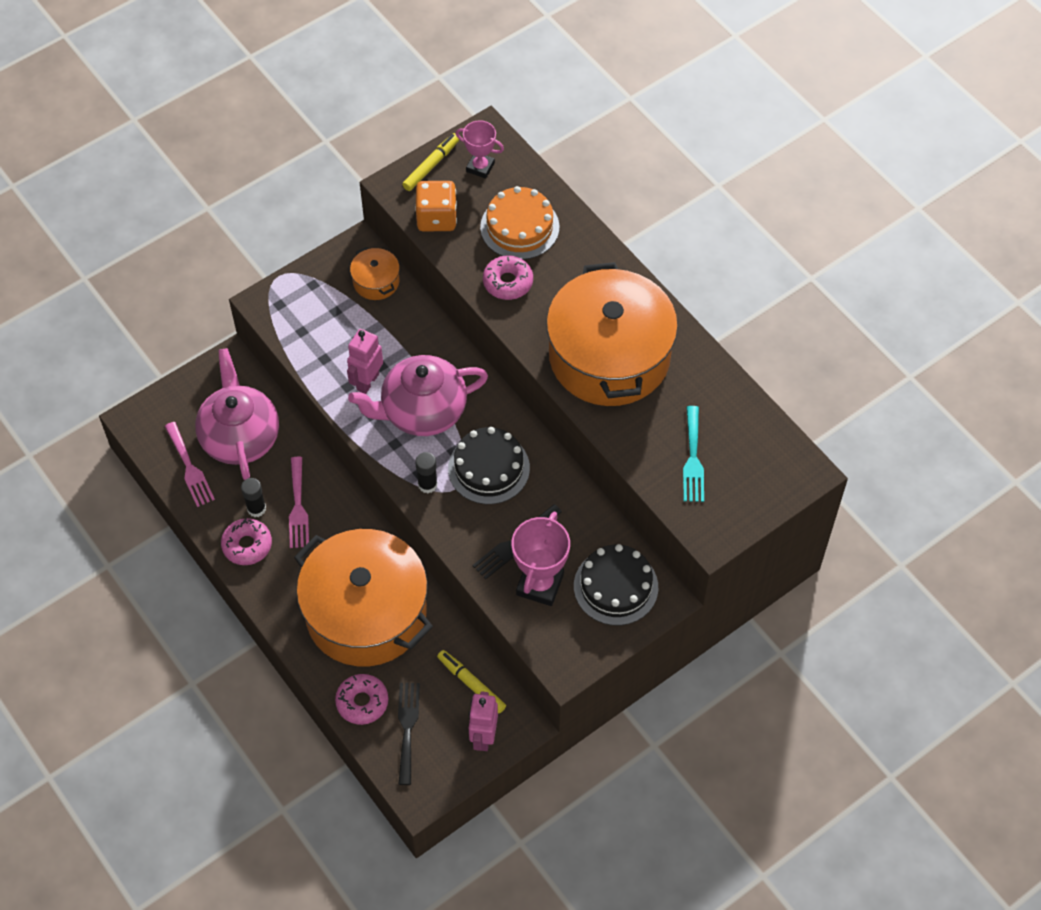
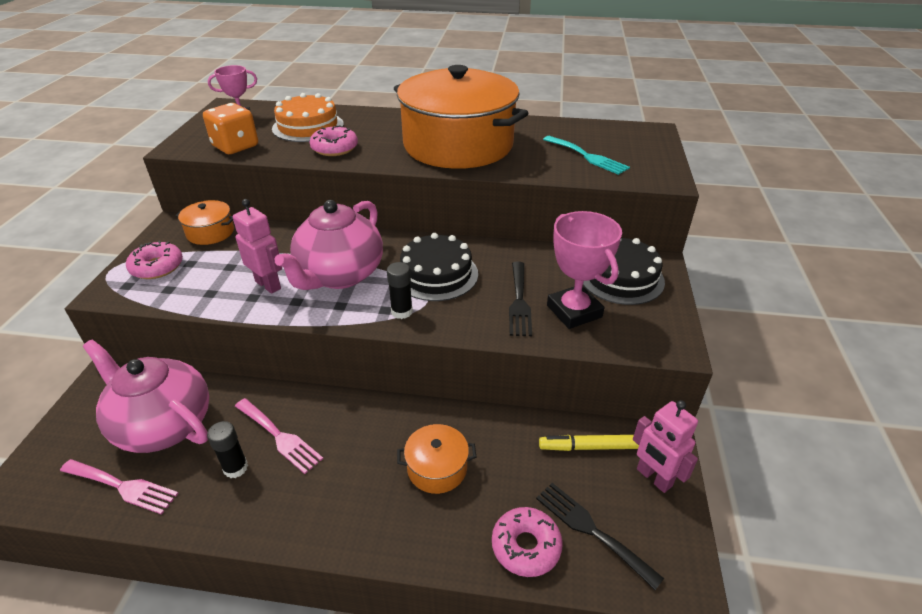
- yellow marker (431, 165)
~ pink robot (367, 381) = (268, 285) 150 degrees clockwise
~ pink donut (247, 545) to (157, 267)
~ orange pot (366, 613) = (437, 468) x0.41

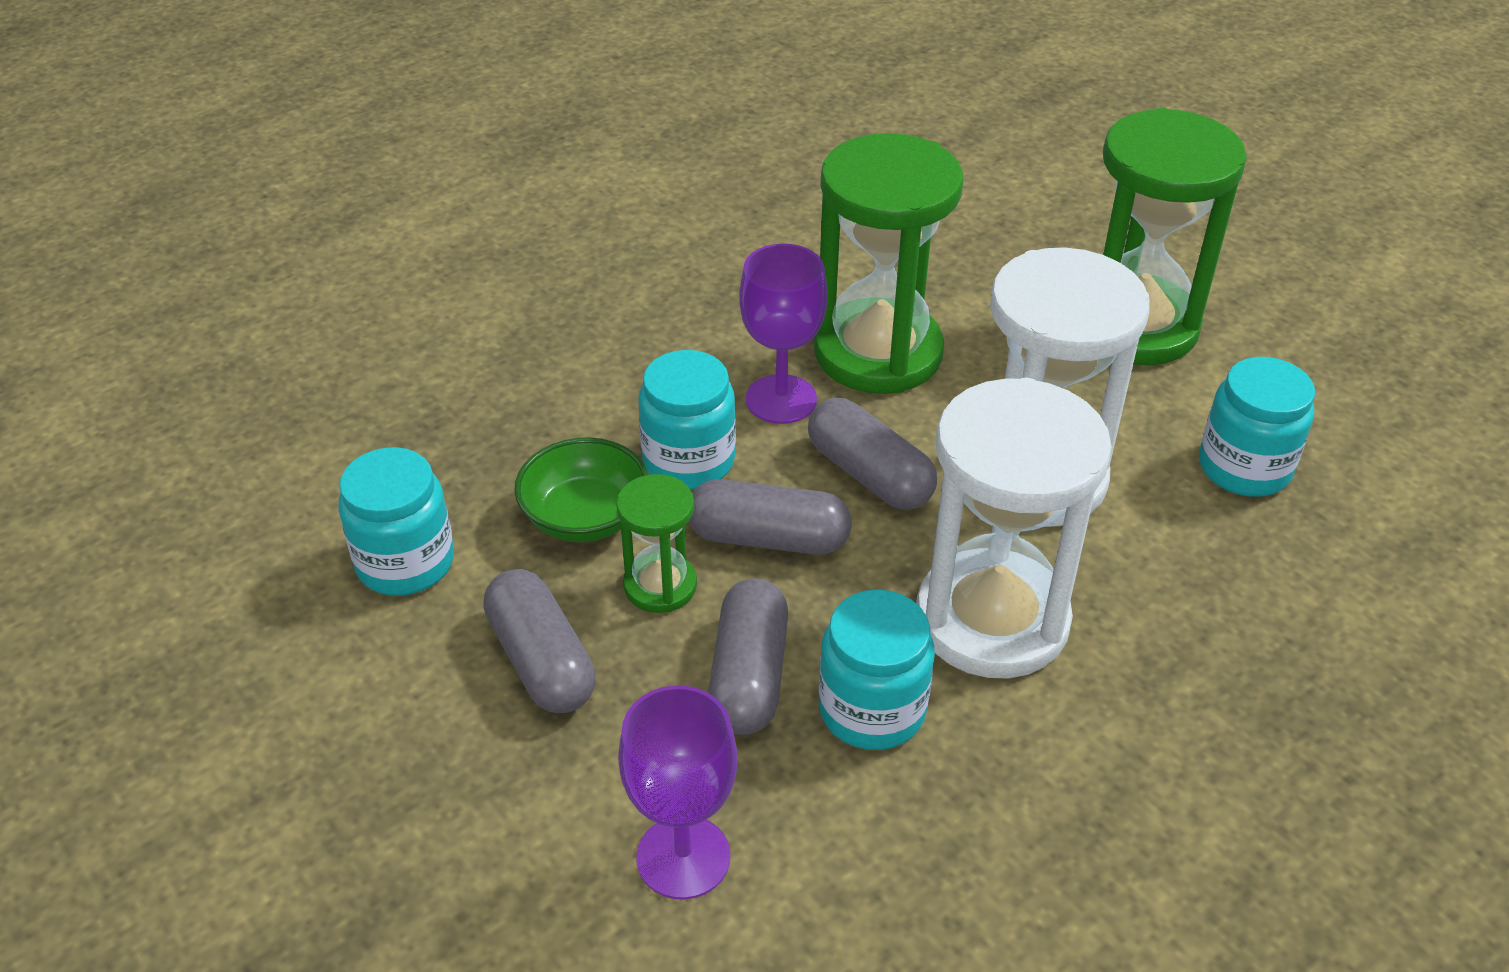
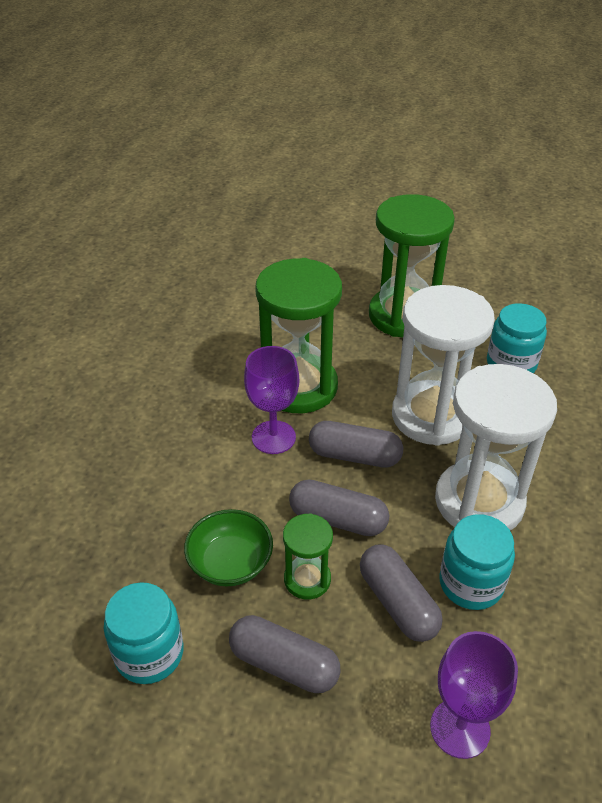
- turquoise jar (688, 461)
~ grey capsule (768, 538) = (338, 519) 45 degrees clockwise

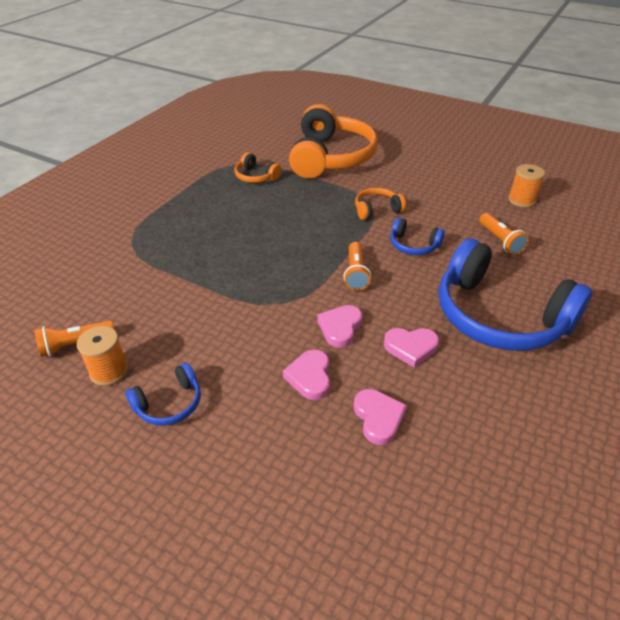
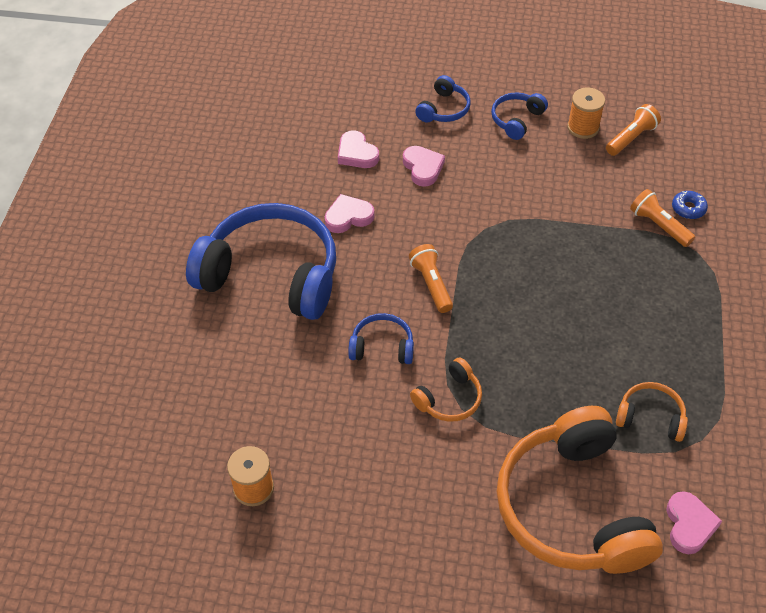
~ orange flashlight (500, 241) to (658, 226)
~ pink heart (340, 328) to (689, 525)
+ blue headphones (444, 109)
+ blue donut (688, 208)

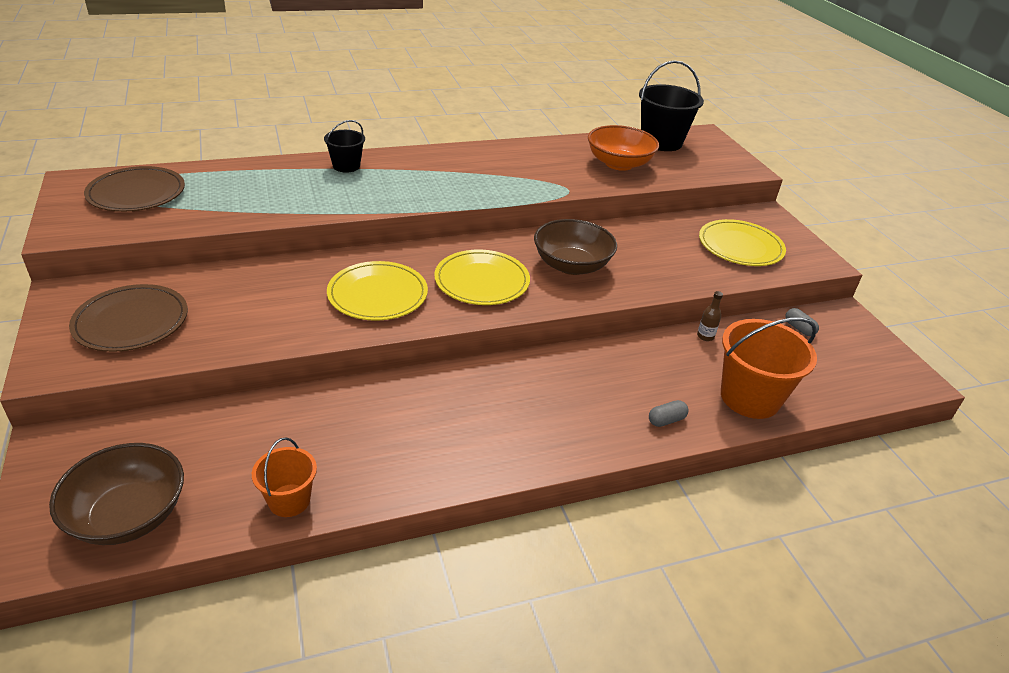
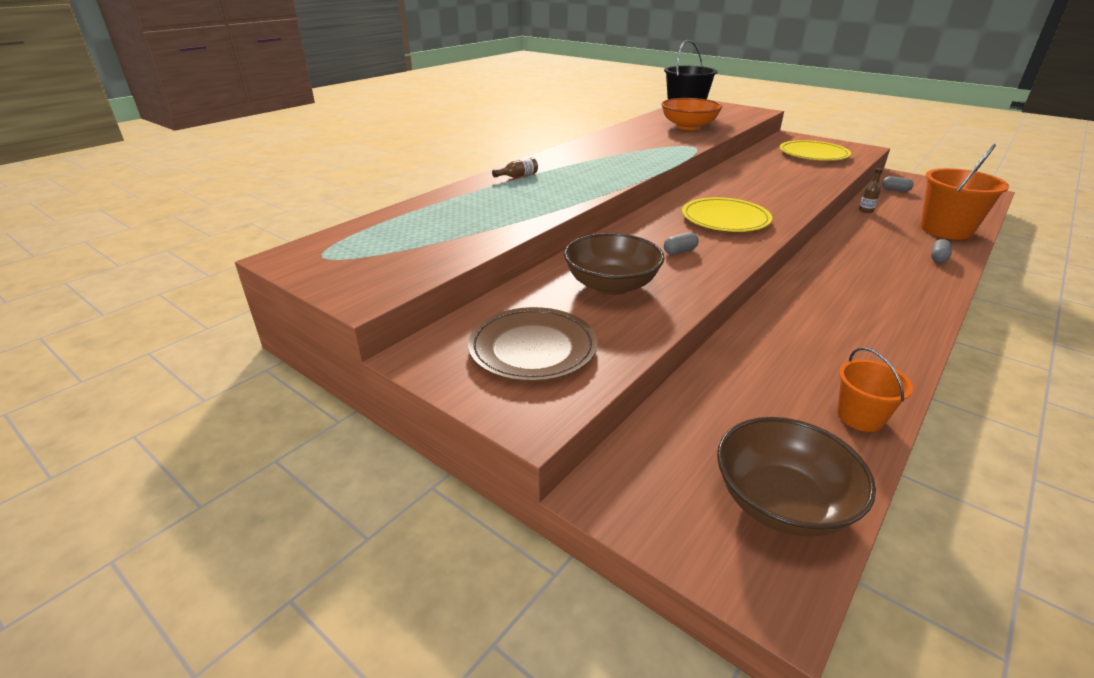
~ black bucket (346, 166) to brown bottle (518, 176)
- brown plate (136, 193)
~ brown bowl (571, 265) to (611, 285)
~ yellow plate (377, 294) to grey capsule (680, 251)

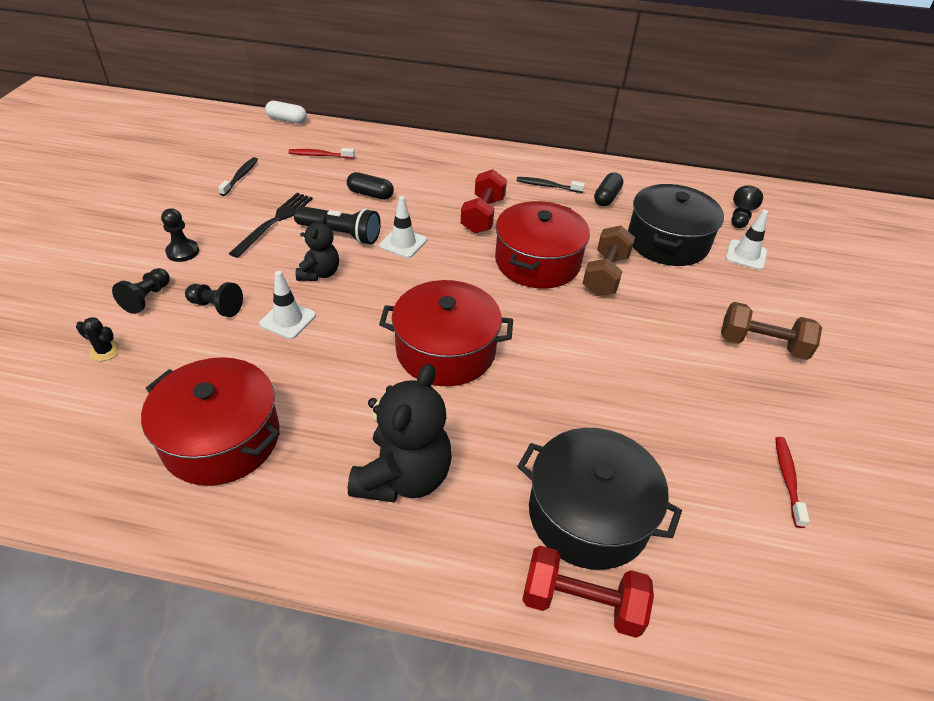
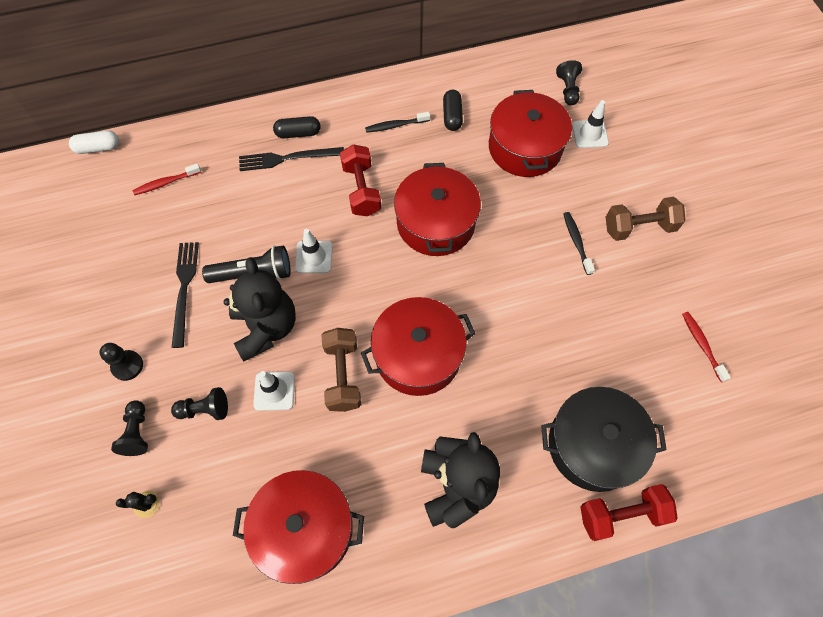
~ black toothbrush (240, 177) to (576, 242)
~ black capsule (370, 194) to (298, 133)
~ black pot (667, 241) to red pot (525, 148)
~ black teddy bear (319, 273) = (266, 328) x1.72
~ brown dumbbell (605, 275) to (343, 375)
+ black fork (287, 158)

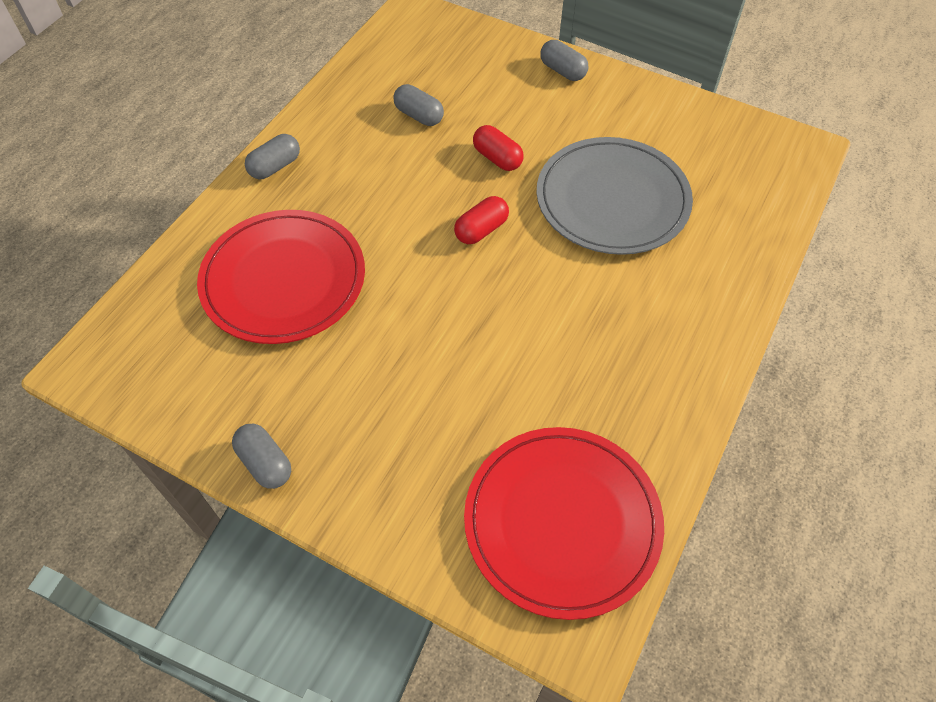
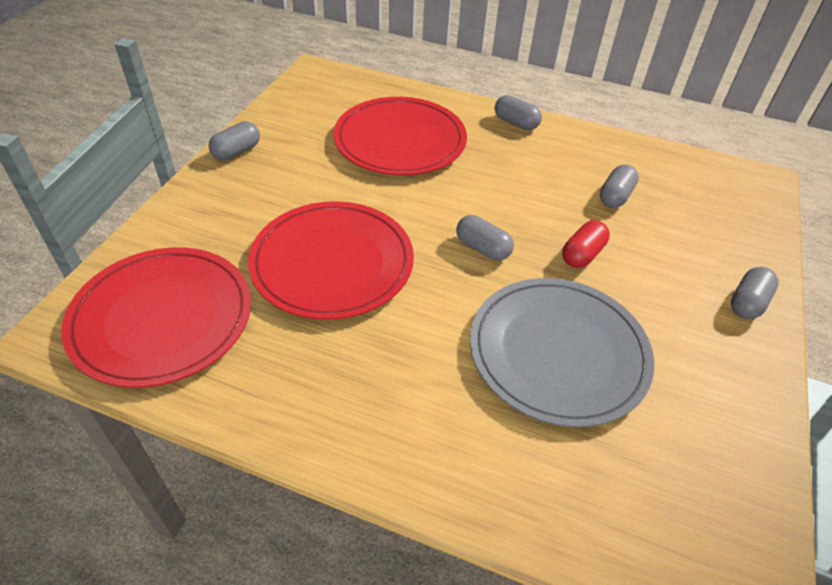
~ red capsule (481, 230) to grey capsule (482, 248)
+ red plate (332, 263)

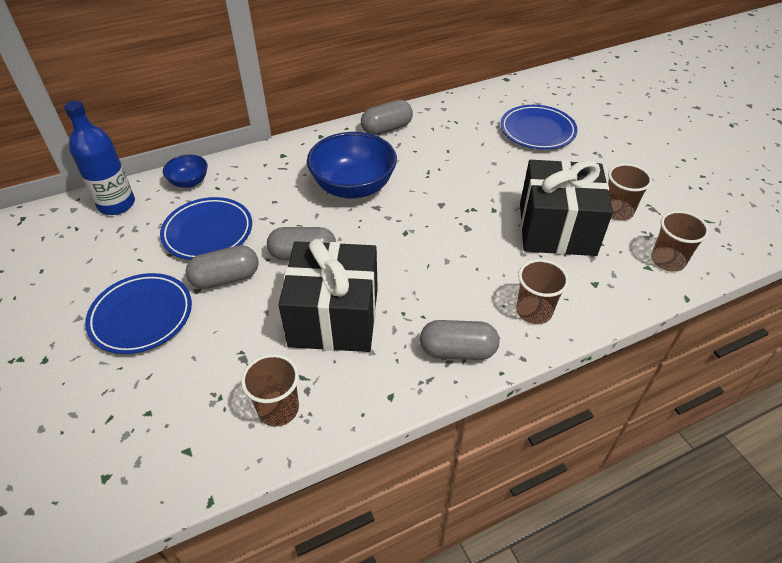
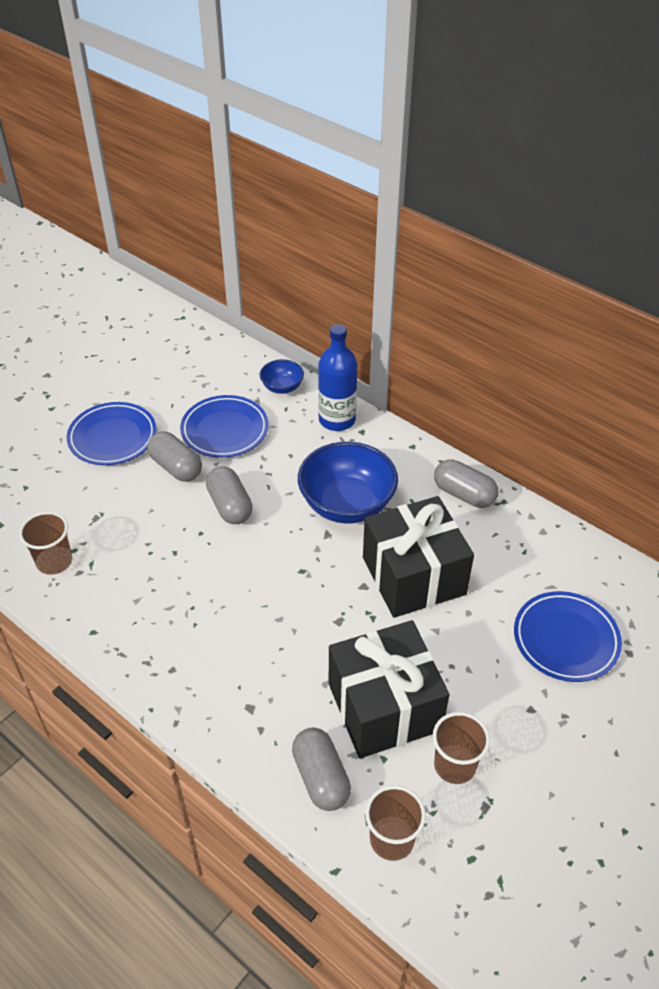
~ blue bottle (116, 204) to (337, 420)
~ black gift (334, 317) to (413, 576)
- brown cup (534, 311)
~ grey capsule (457, 351) to (321, 777)

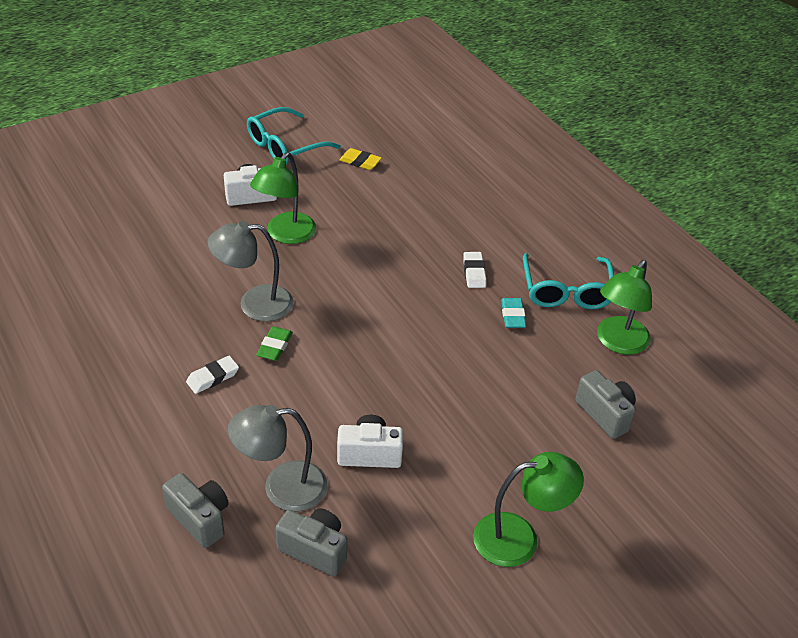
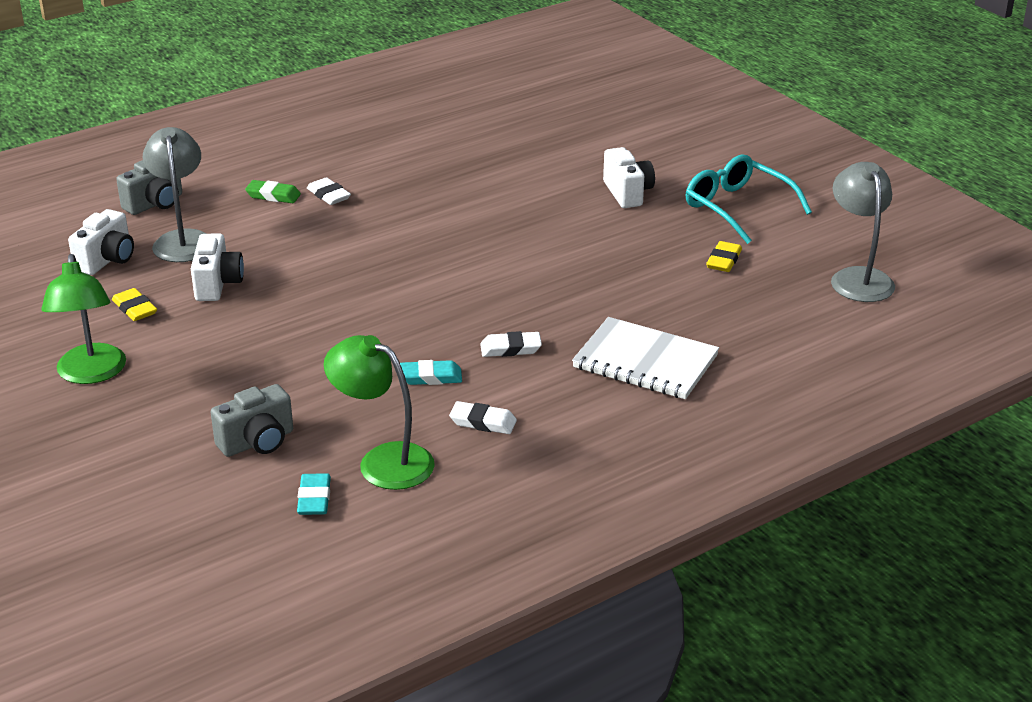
- green lamp (285, 235)
~ grey lamp (254, 304) to (858, 278)
~ turquoise glasses (566, 291) to white eraser (483, 422)
~ green eraser (274, 346) to (273, 195)
~ grey camera (315, 550) to white camera (107, 260)
+ yellow eraser (134, 309)
+ white notebook (645, 362)
+ turquoise eraser (314, 498)

